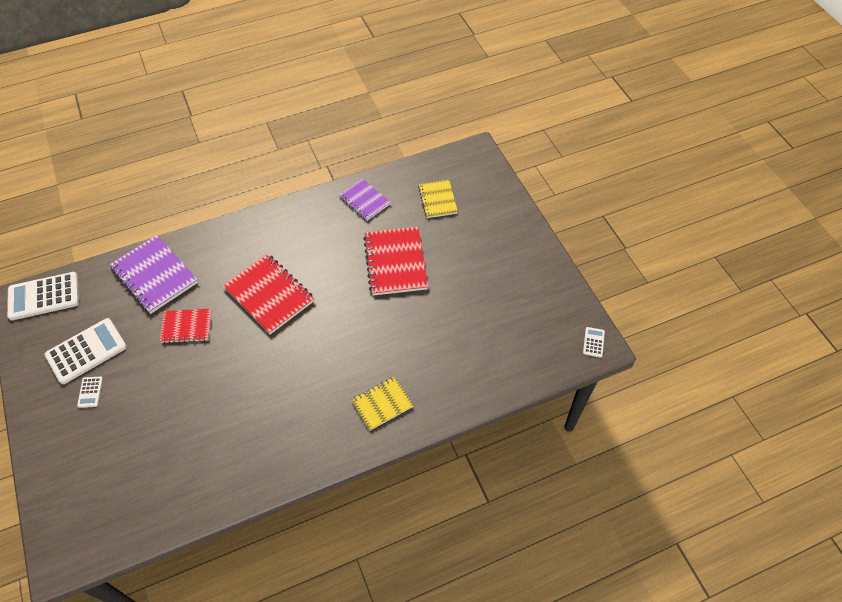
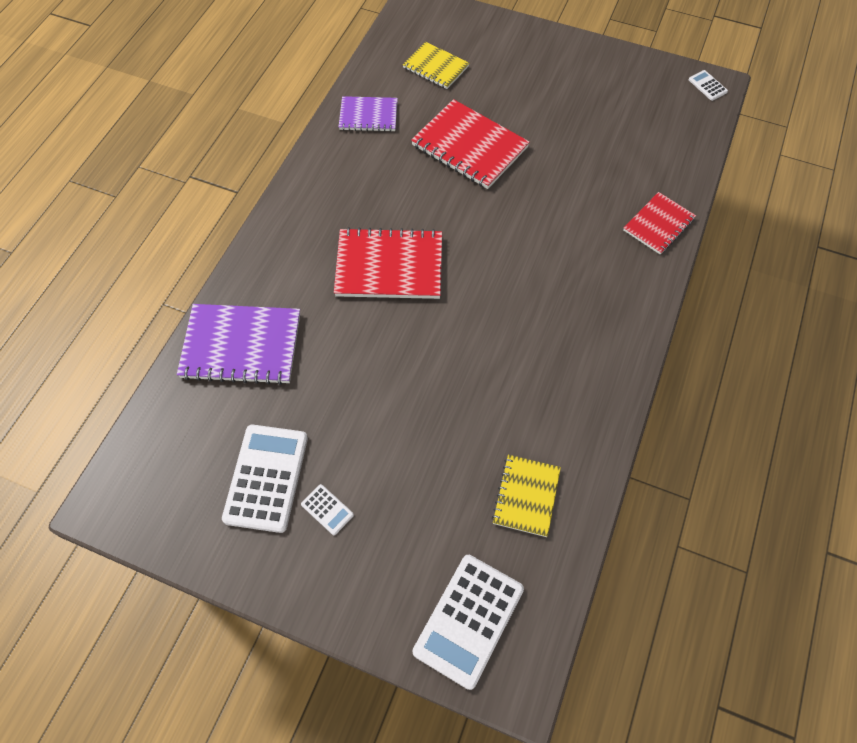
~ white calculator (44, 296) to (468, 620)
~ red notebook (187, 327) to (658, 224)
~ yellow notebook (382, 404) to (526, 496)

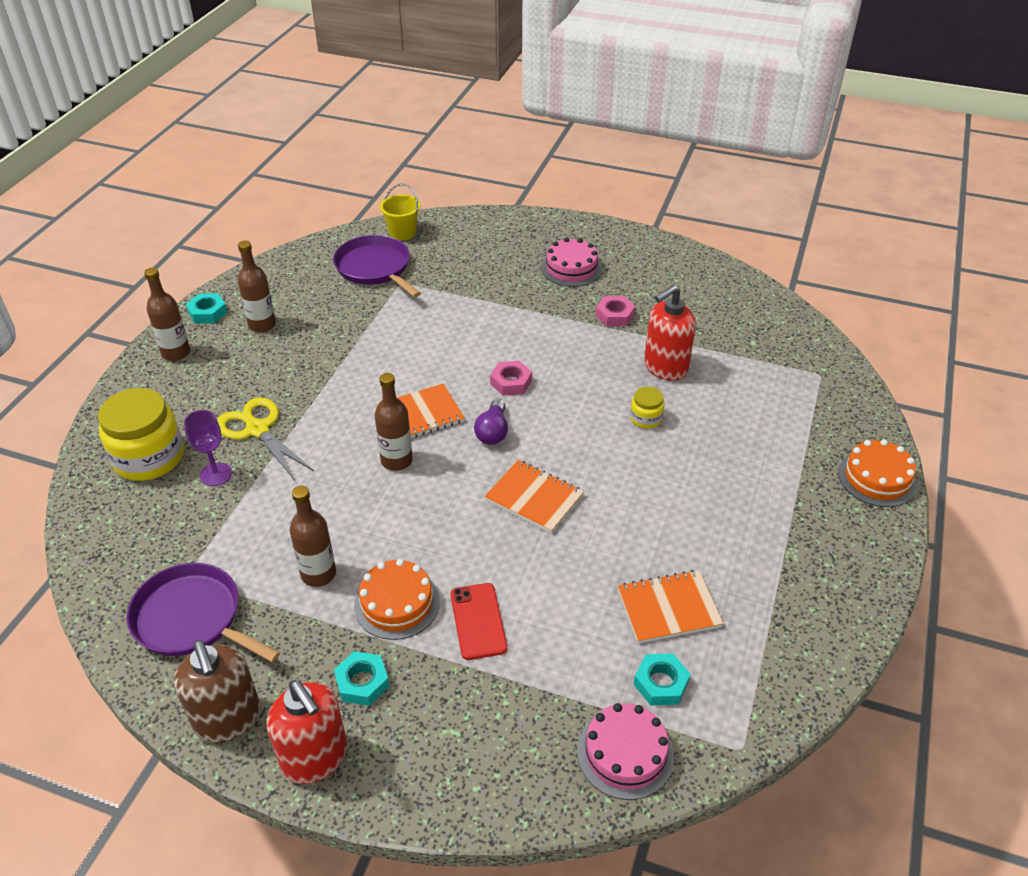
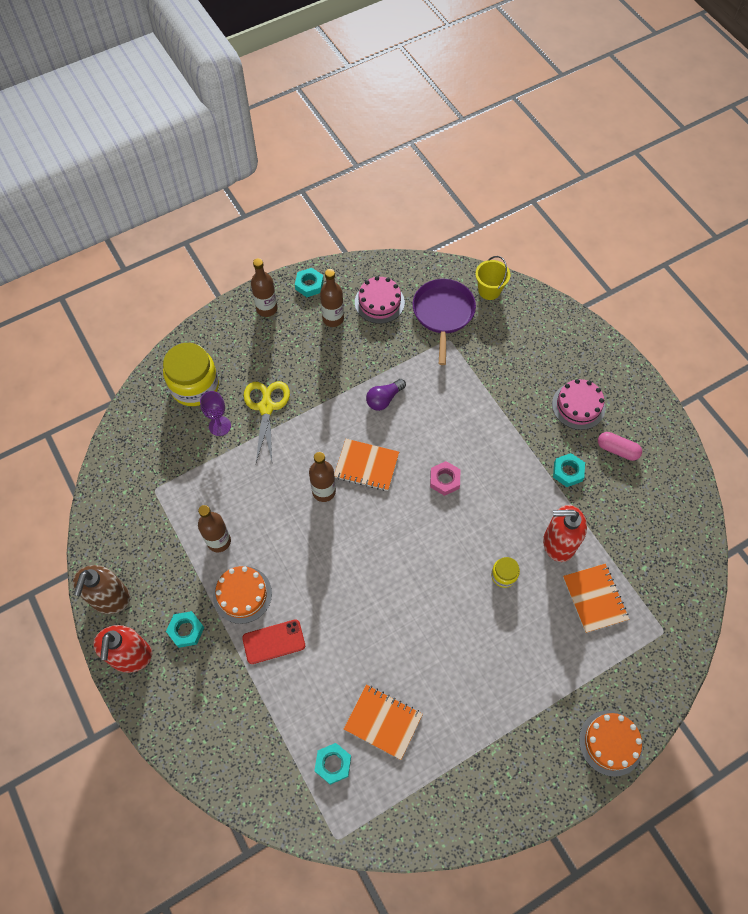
~ pink nut (614, 315) to turquoise nut (568, 472)
~ purple light bulb (493, 432) to (384, 399)
~ orange notebook (534, 498) to (594, 598)
- purple pan (192, 618)
~ red phone (478, 621) = (274, 641) 45 degrees clockwise
~ pink cake (625, 753) to (379, 302)
+ pink capsule (617, 450)

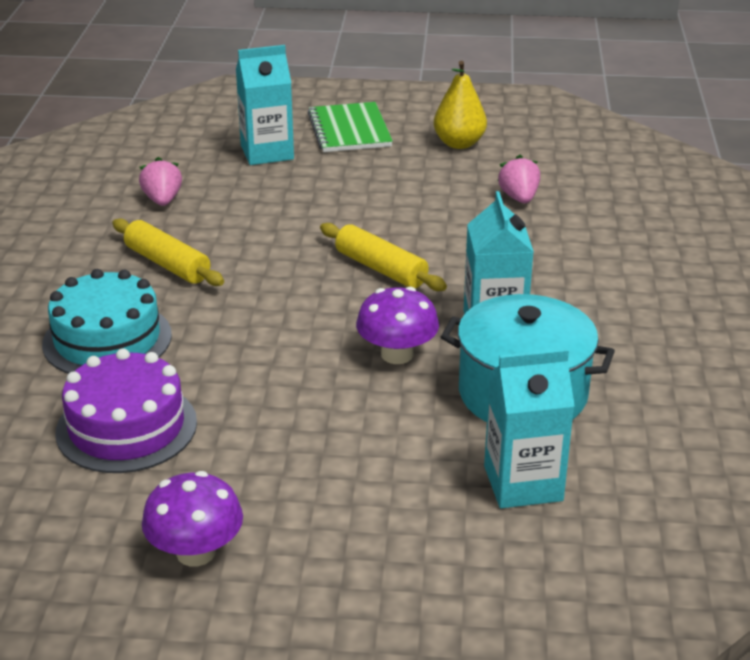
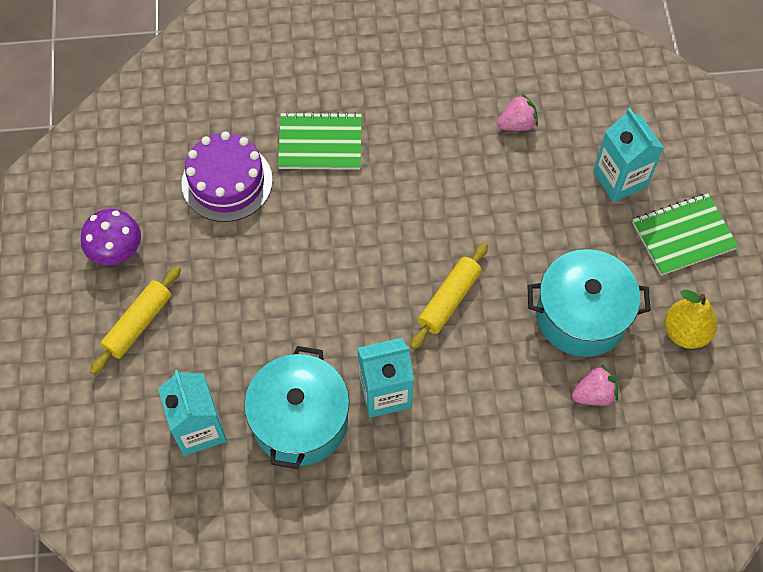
~ yellow rolling pin (167, 264) to (138, 324)
~ turquoise cake (107, 339) to green notebook (320, 143)
- purple mushroom (397, 354)
+ turquoise pot (581, 316)

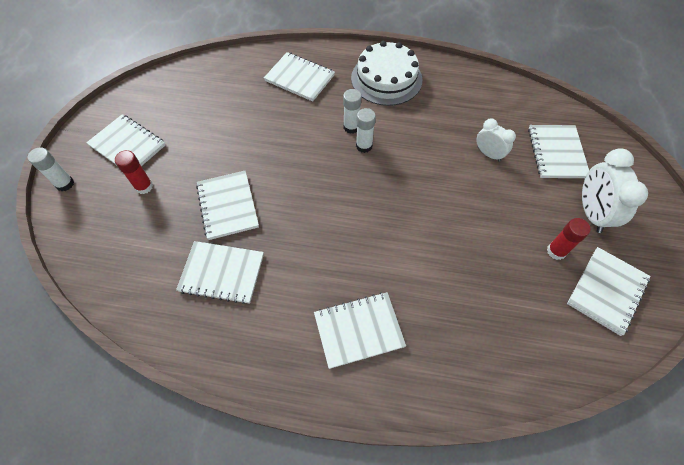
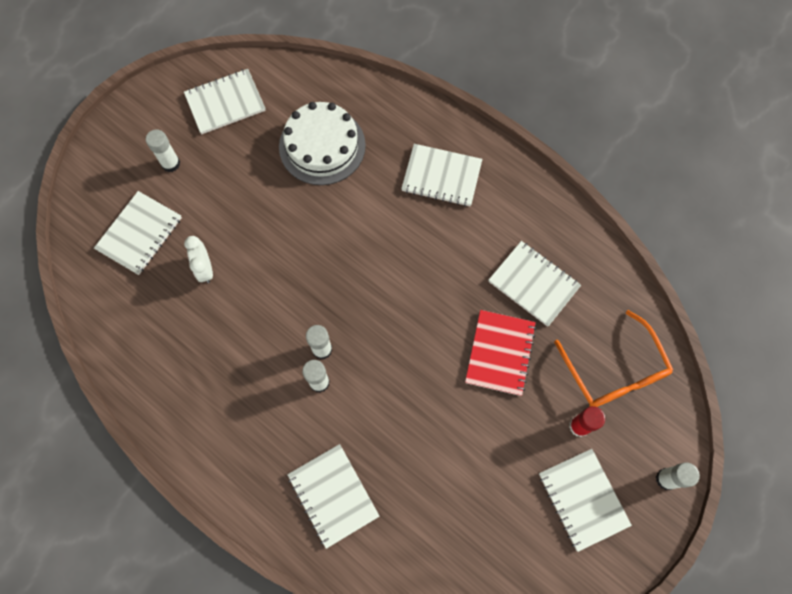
~ white cake (386, 79) to (322, 146)
~ white clock (591, 213) to white glue stick (171, 163)
~ white notebook (228, 206) to red notebook (500, 353)
- red glue stick (556, 251)
+ orange glasses (614, 371)

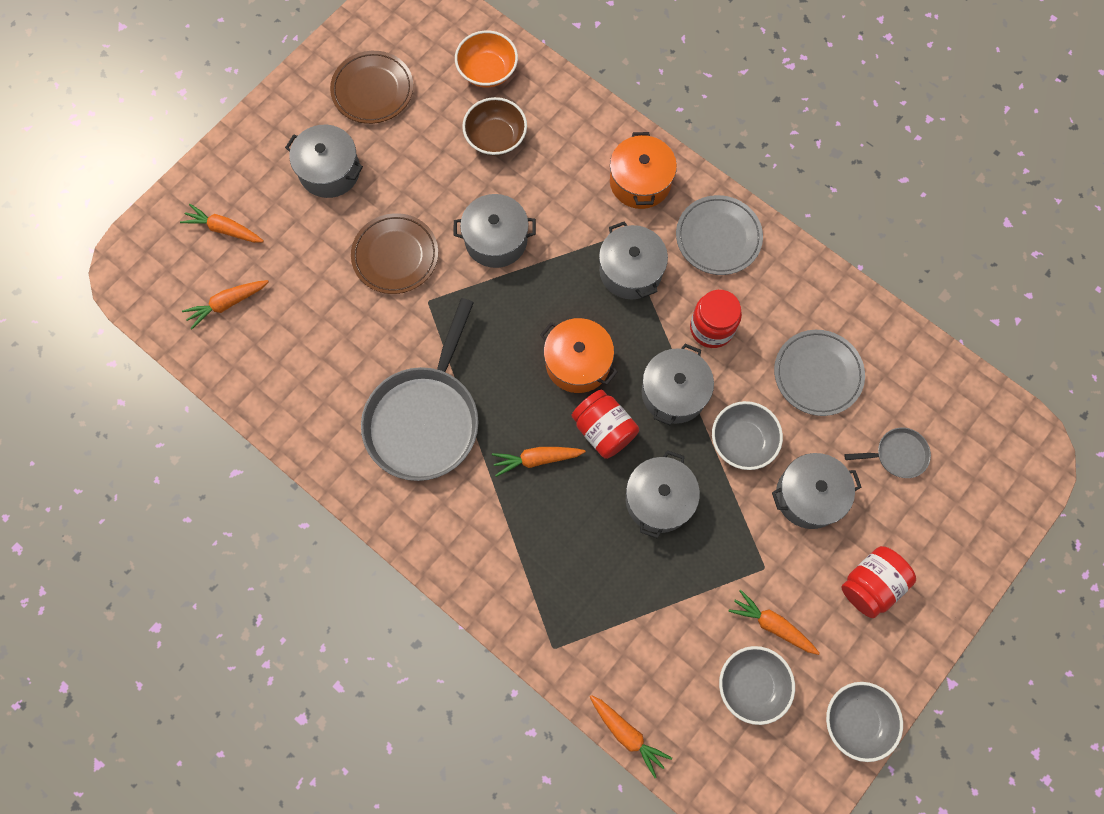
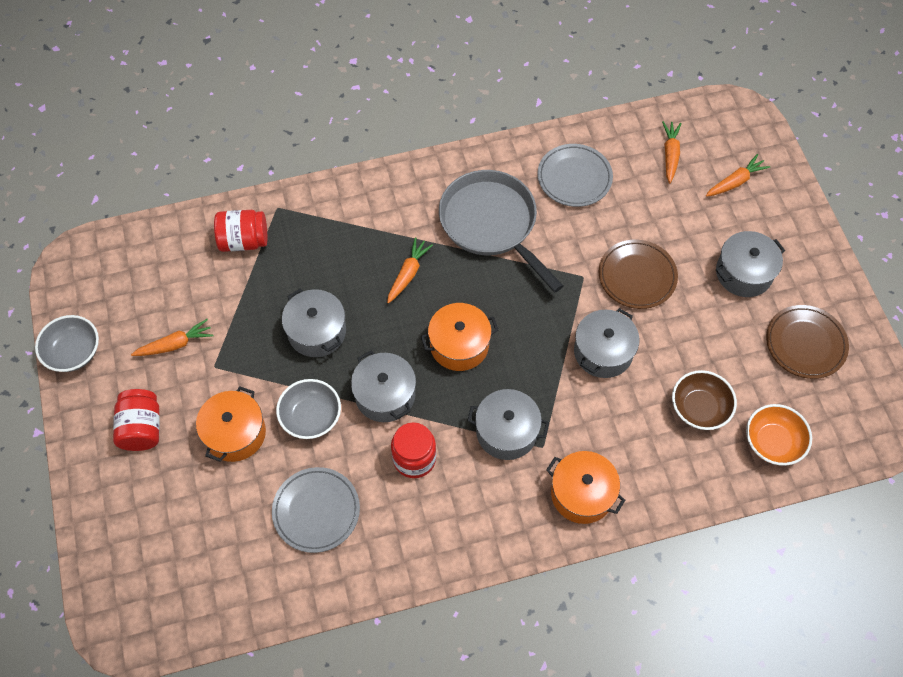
~ grey plate (718, 237) to (574, 178)
~ red jar (604, 430) to (244, 241)
- grey pan (897, 455)
~ grey pot (809, 495) to orange pot (235, 433)
- grey bowl (752, 685)
- orange carrot (627, 734)

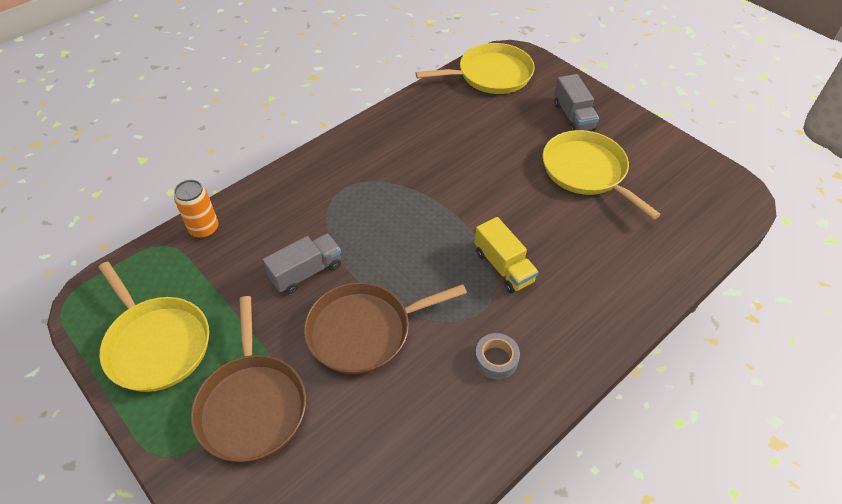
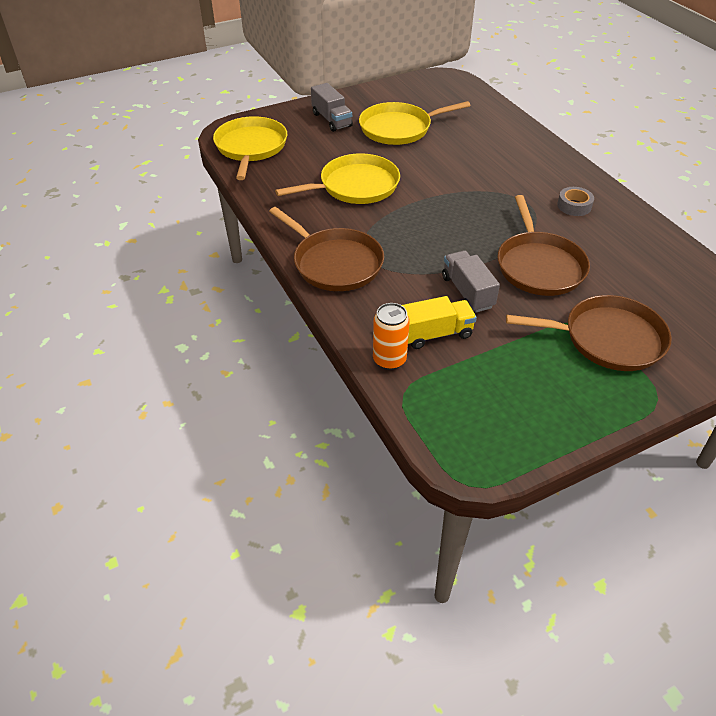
~ grey truck (573, 116) = (331, 120) 60 degrees clockwise
~ yellow truck (503, 267) to (435, 334)
~ yellow pan (156, 344) to (355, 186)
+ brown pan (334, 263)

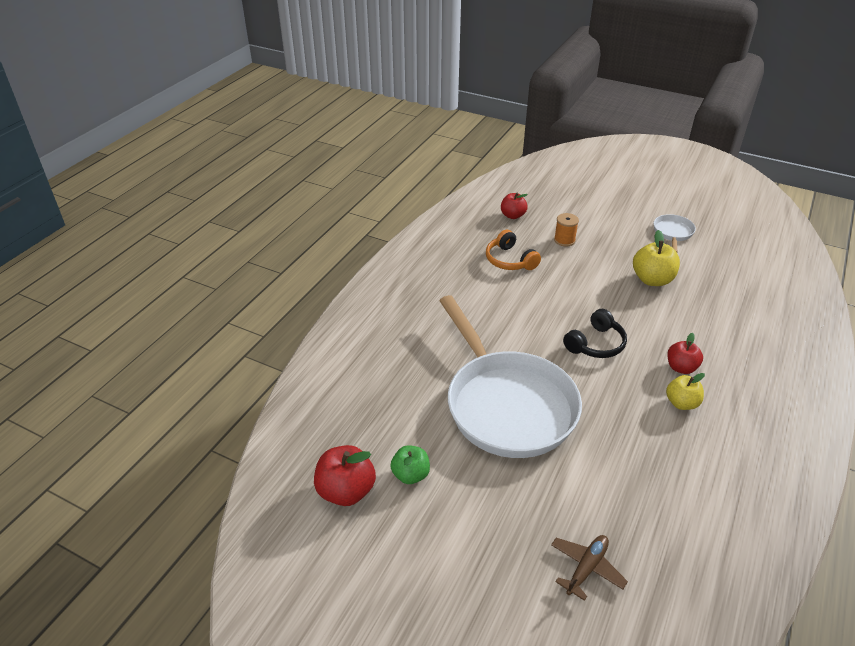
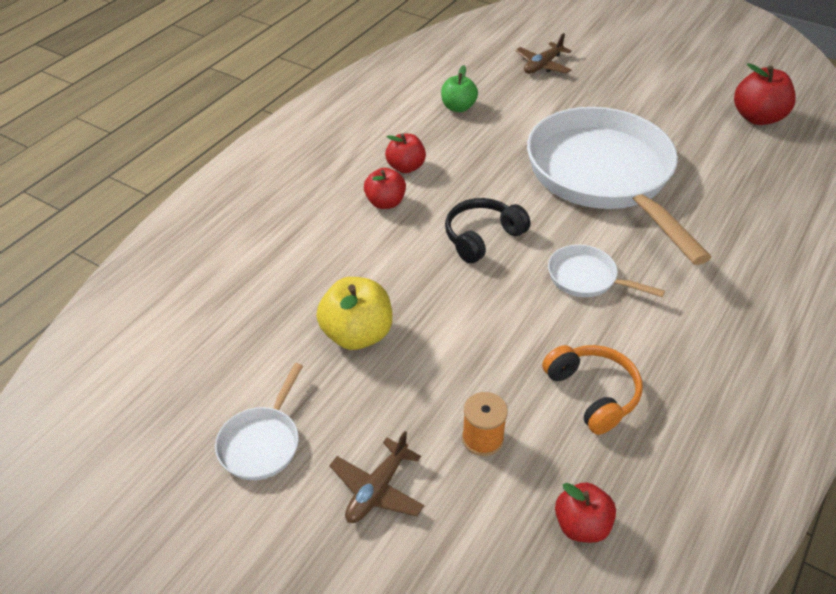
~ yellow apple (681, 403) to red apple (405, 167)
~ green apple (410, 475) to (458, 107)
+ white pan (586, 278)
+ brown plane (377, 489)

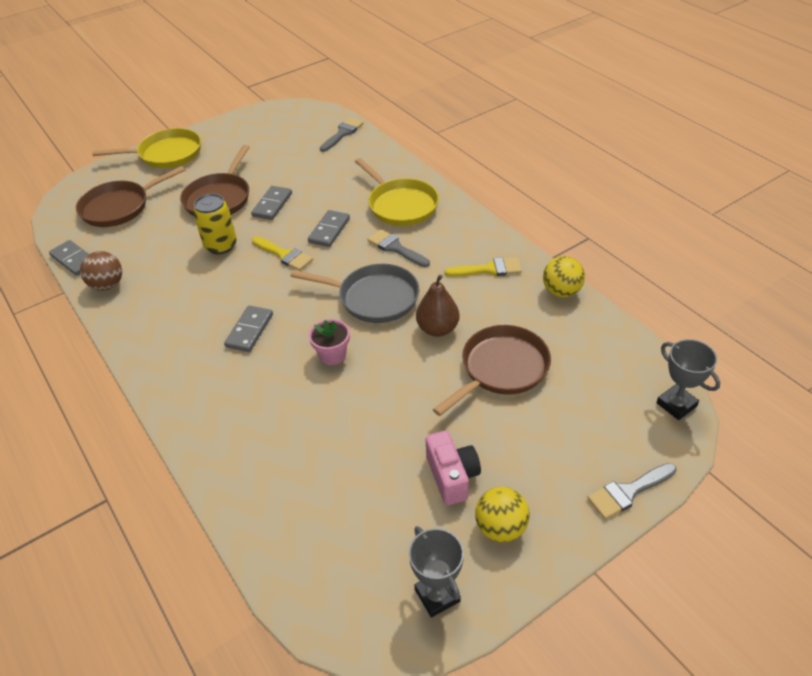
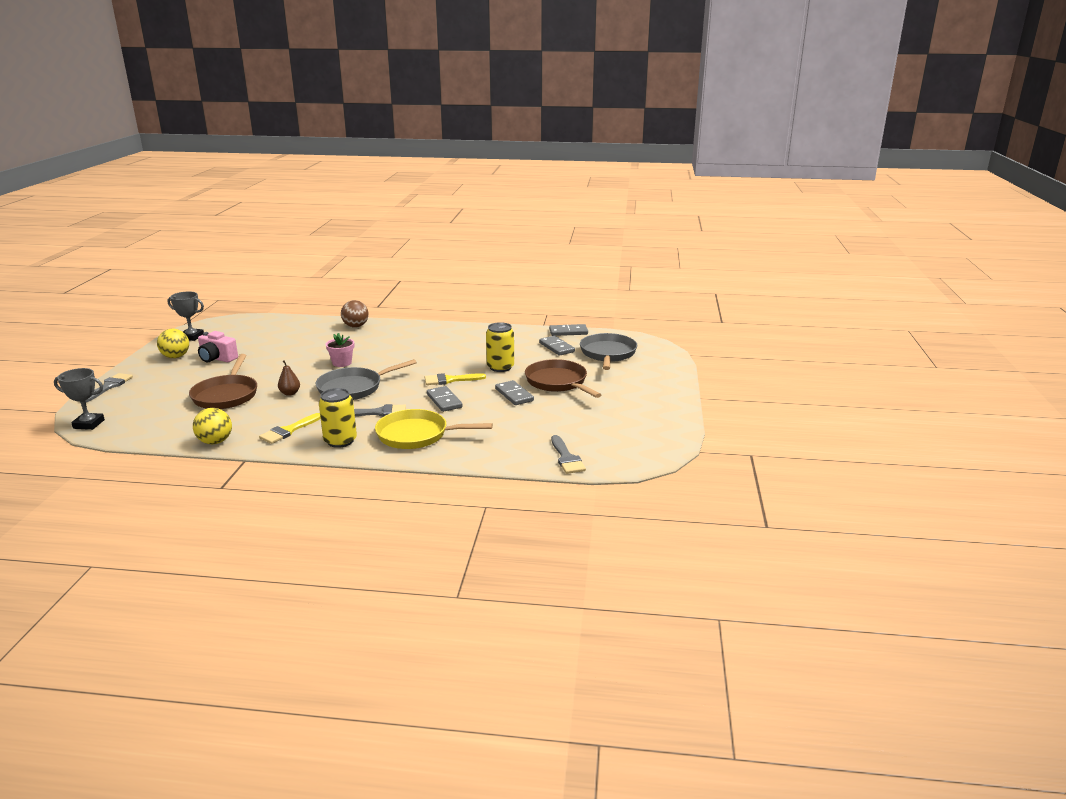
- yellow pan (166, 154)
~ brown pan (119, 207) to grey pan (608, 354)
~ brown ball (107, 285) to (356, 326)
~ brown pear (437, 329) = (290, 393) x0.65
~ grey domino (249, 330) to (556, 347)
+ yellow can (340, 441)

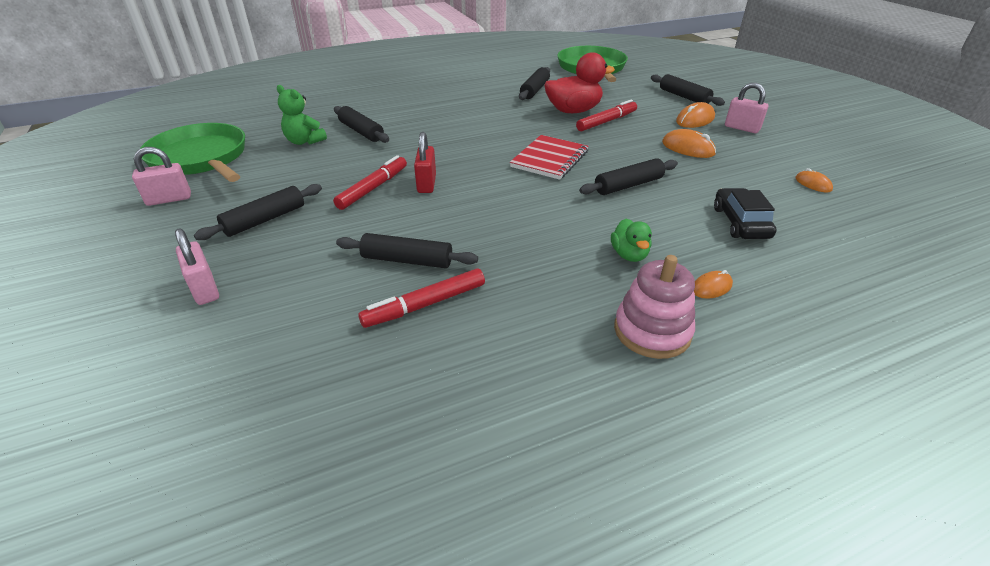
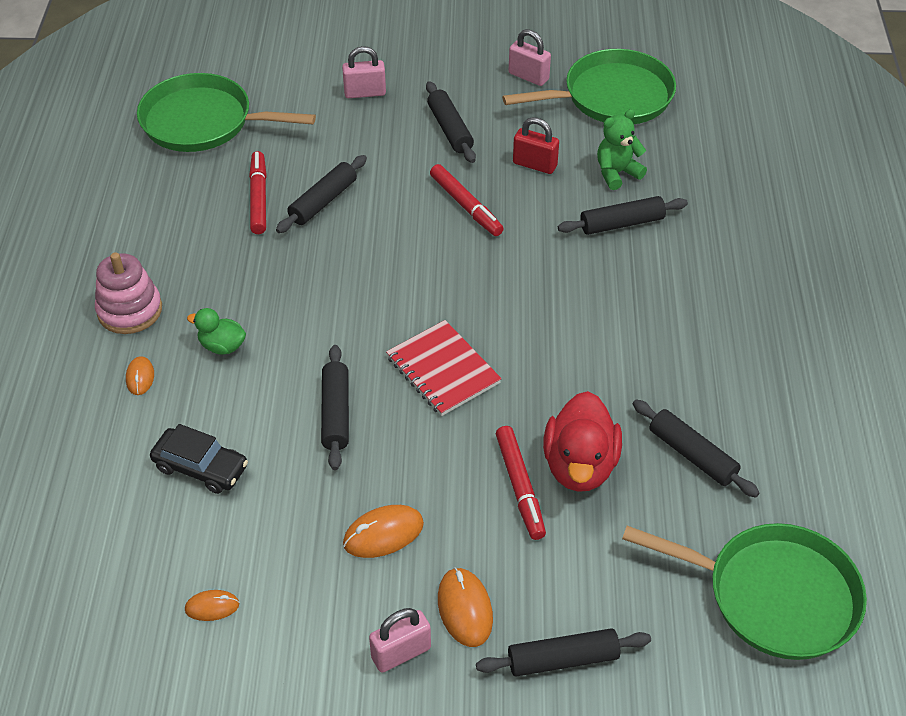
~ red padlock (426, 184) to (535, 164)
~ pink padlock (169, 199) = (528, 76) 60 degrees counterclockwise
+ green pan (203, 122)

